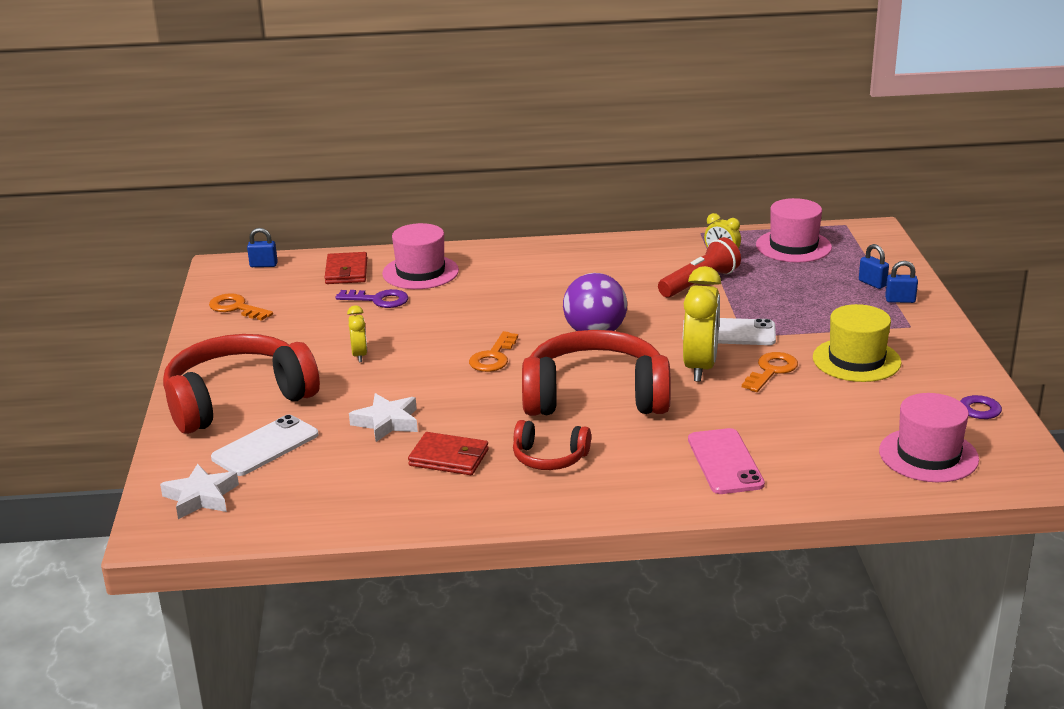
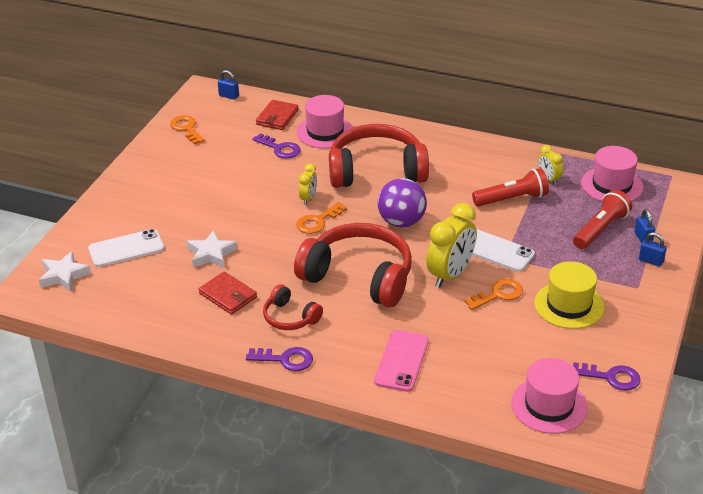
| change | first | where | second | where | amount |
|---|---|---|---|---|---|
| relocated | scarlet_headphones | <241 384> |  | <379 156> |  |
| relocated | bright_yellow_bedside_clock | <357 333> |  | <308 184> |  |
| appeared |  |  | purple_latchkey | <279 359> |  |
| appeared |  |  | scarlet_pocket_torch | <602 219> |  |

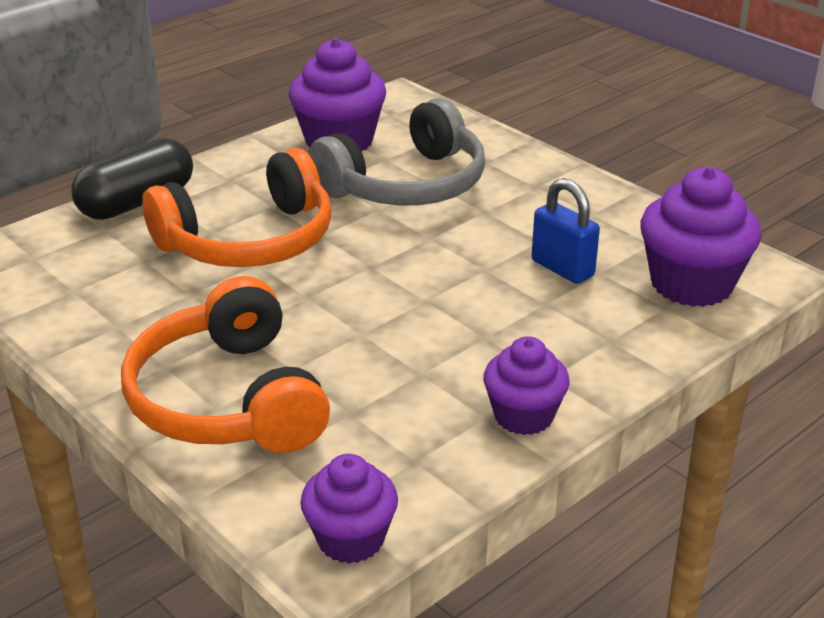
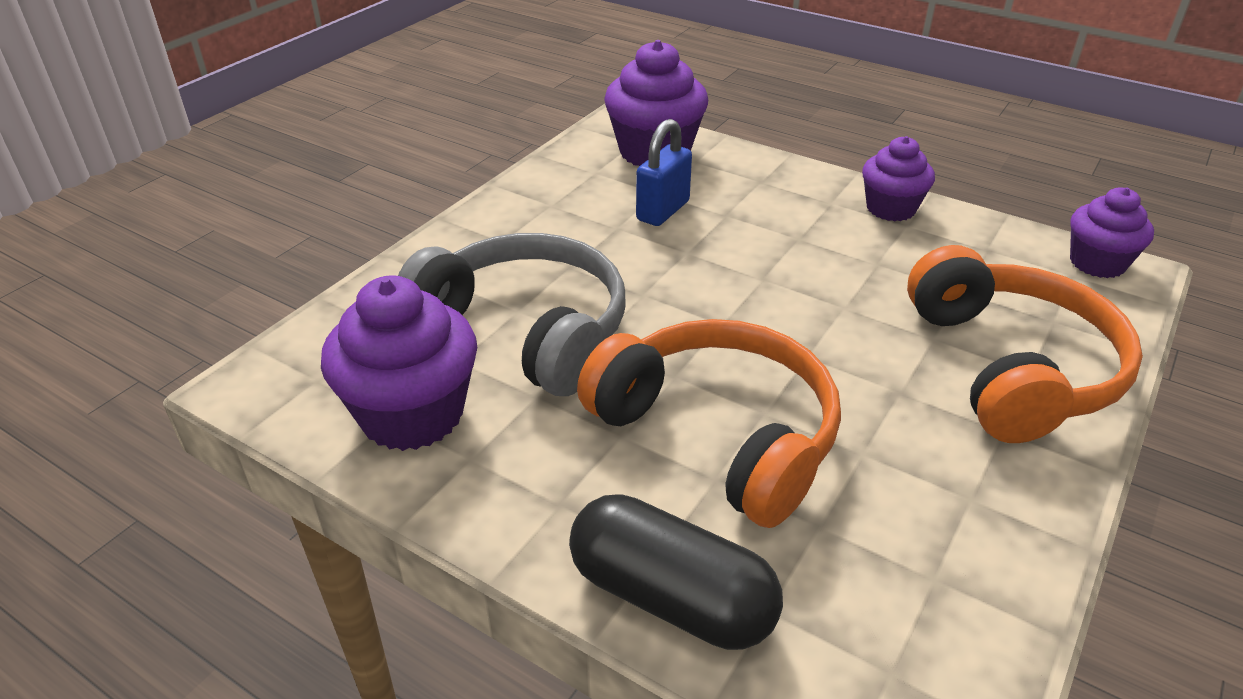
| change | first | where | second | where | amount |
|---|---|---|---|---|---|
| spun | orange-coloured_headphones | <225 364> |  | <1025 344> | 60 degrees counterclockwise |

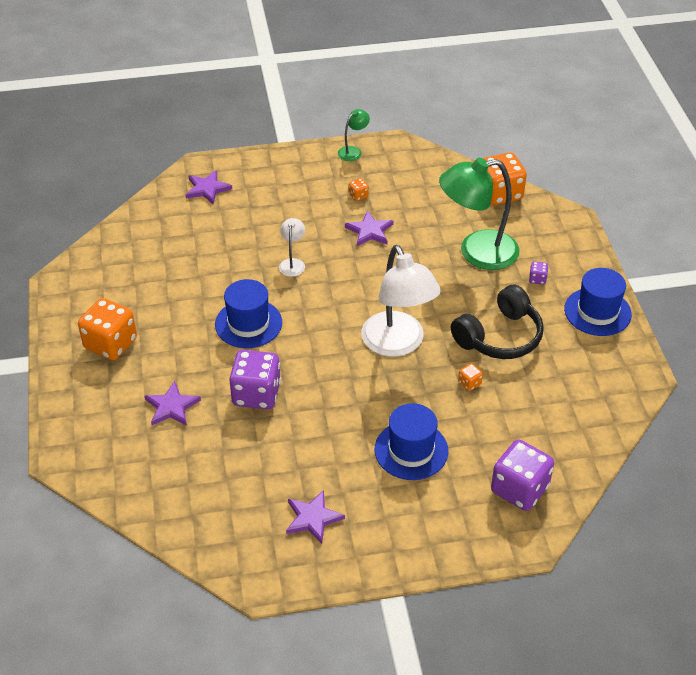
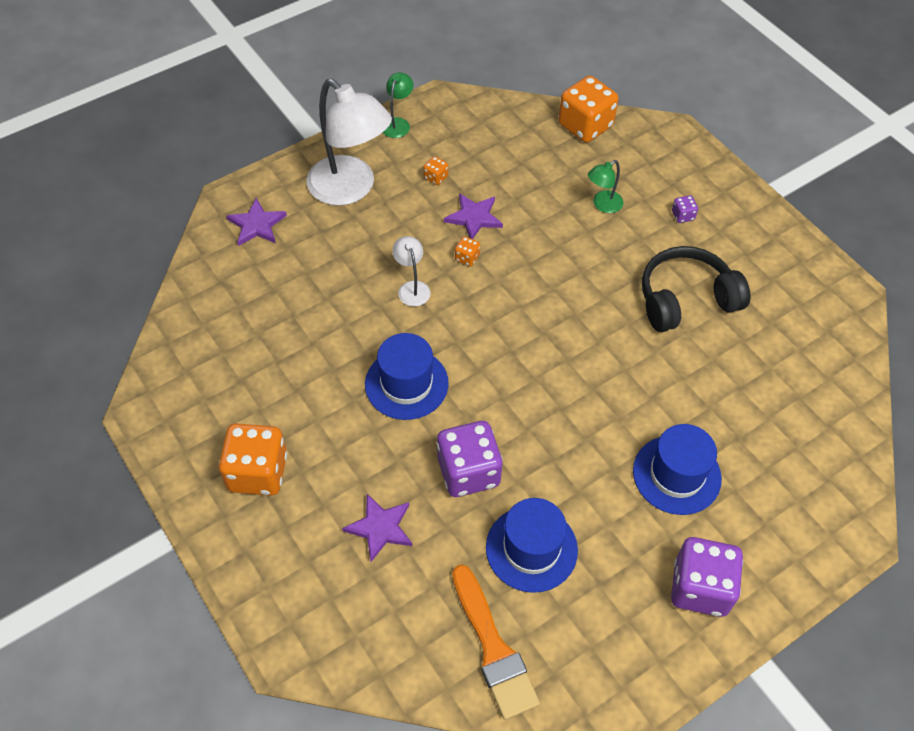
| change | first | where | second | where | amount |
|---|---|---|---|---|---|
| missing | purple_star | <315 517> |  |  |  |
| relocated | pure_white_lamp | <401 301> |  | <349 142> |  |
| size | emerald_lamp | <479 214> |  | <605 186> | x0.44 |
| spun | jet-black_headphones | <497 322> |  | <696 289> | 135 degrees counterclockwise |
| relocated | orange-coloured_game_die | <470 377> |  | <467 251> |  |
| relocated | purple_game_die | <522 475> |  | <707 577> |  |
| relocated | royal_blue_tall_hat | <598 302> |  | <532 545> |  |
| appeared |  |  | orange-coloured_brush | <496 642> |  |

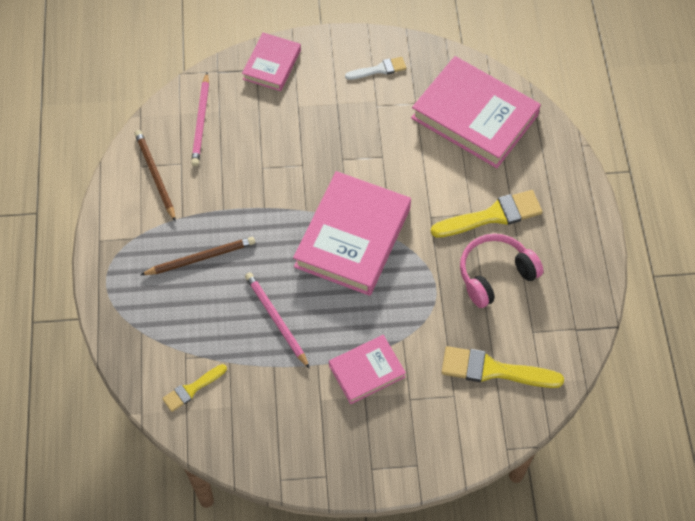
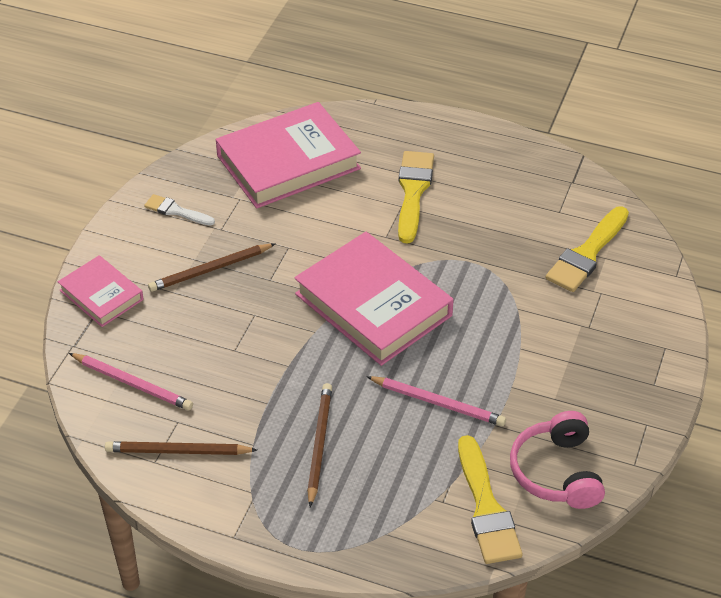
| change | first | where | second | where | amount |
|---|---|---|---|---|---|
| size | bright_yellow_brush | <194 388> |  | <490 499> | x1.72 |
| spun | pink_wooden_pencil | <277 320> |  | <436 401> | 150 degrees counterclockwise |
| missing | pink_hardcover | <367 369> |  |  |  |
| spun | pure_white_brush | <375 68> |  | <179 210> | 75 degrees counterclockwise |
| relocated | pink_headphones | <502 271> |  | <557 460> |  |
| appeared |  |  | dark_brown_wooden_pencil | <212 267> |  |

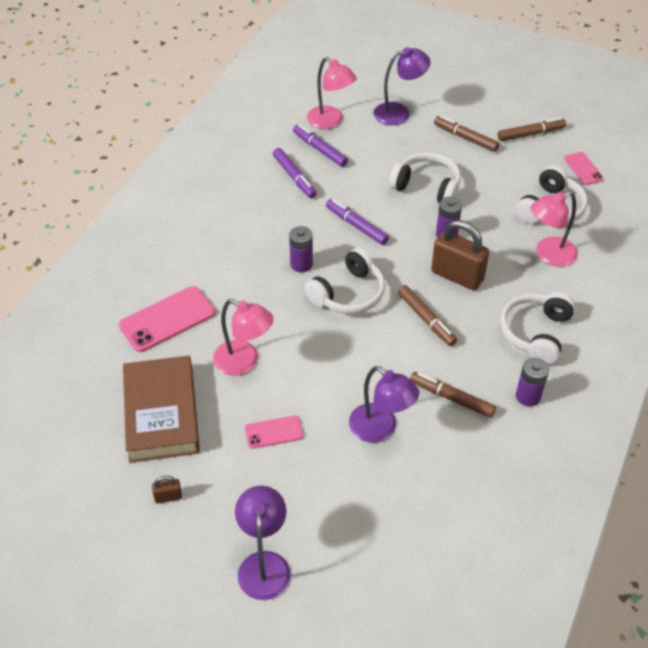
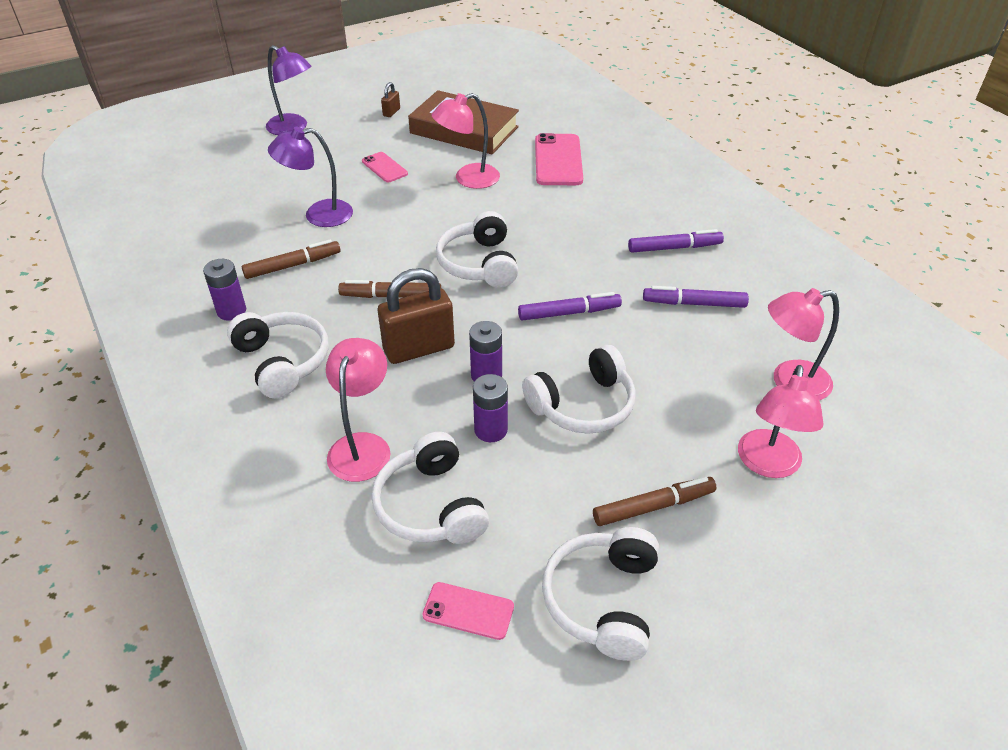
| change | first | where | second | where | amount |
|---|---|---|---|---|---|
| spun | pink_phone | <274 432> |  | <385 167> | 60 degrees counterclockwise |
| relocated | purple_power_cell | <301 249> |  | <490 408> |  |
| relocated | purple_marker | <320 145> |  | <676 241> |  |
| colour | purple_lamp | <402 86> | pink_lamp | <780 421> |  |
| exchanged | dark_brown_marker | <532 129> | pure_white_headphones | <600 594> |  |

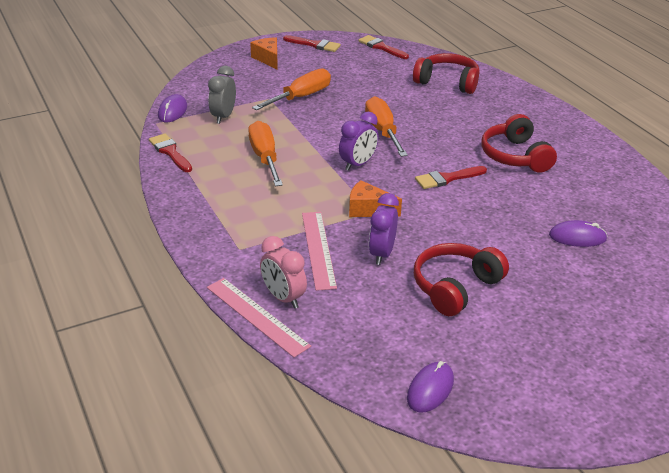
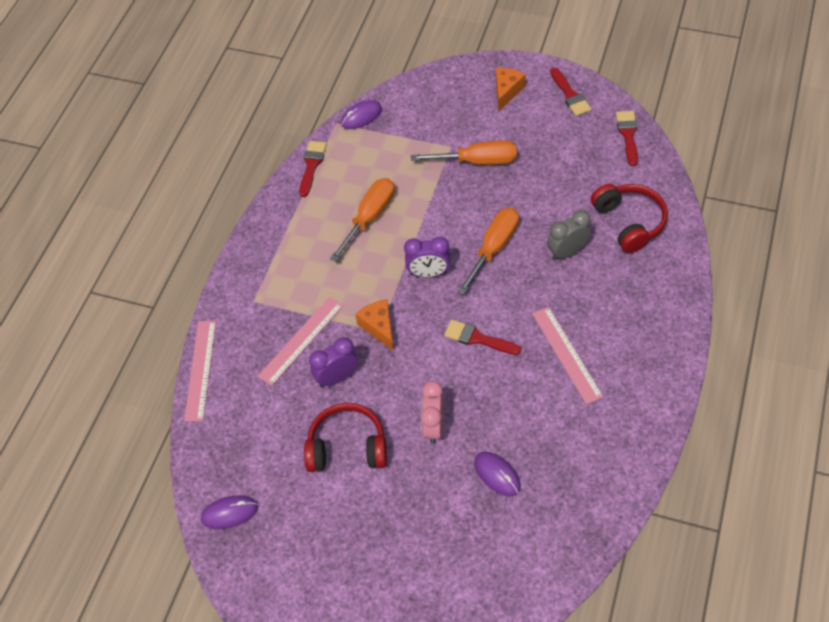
| change | first | where | second | where | amount |
|---|---|---|---|---|---|
| relocated | gray_bedside_clock | <222 95> |  | <569 235> |  |
| relocated | pink_bedside_clock | <283 272> |  | <431 412> |  |
| exchanged | scarlet_headphones | <519 143> | pink_measuring_stick | <568 356> |  |

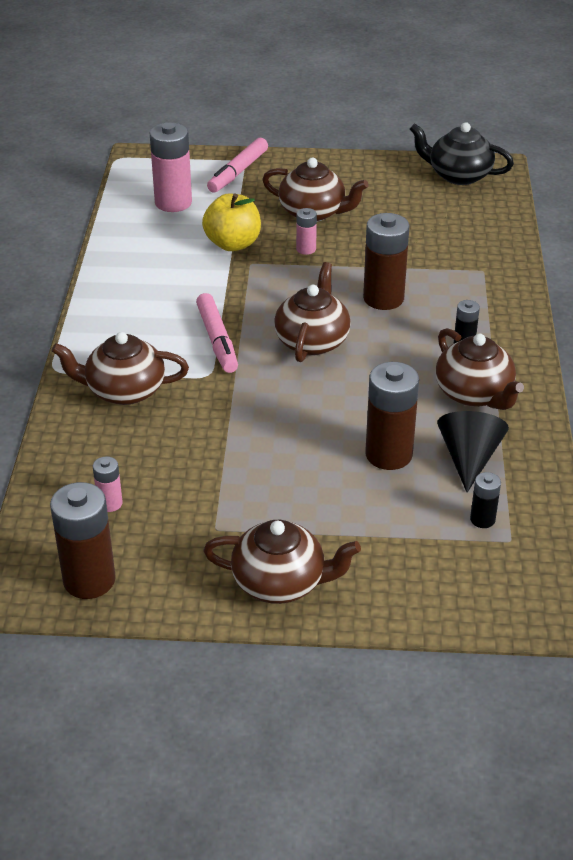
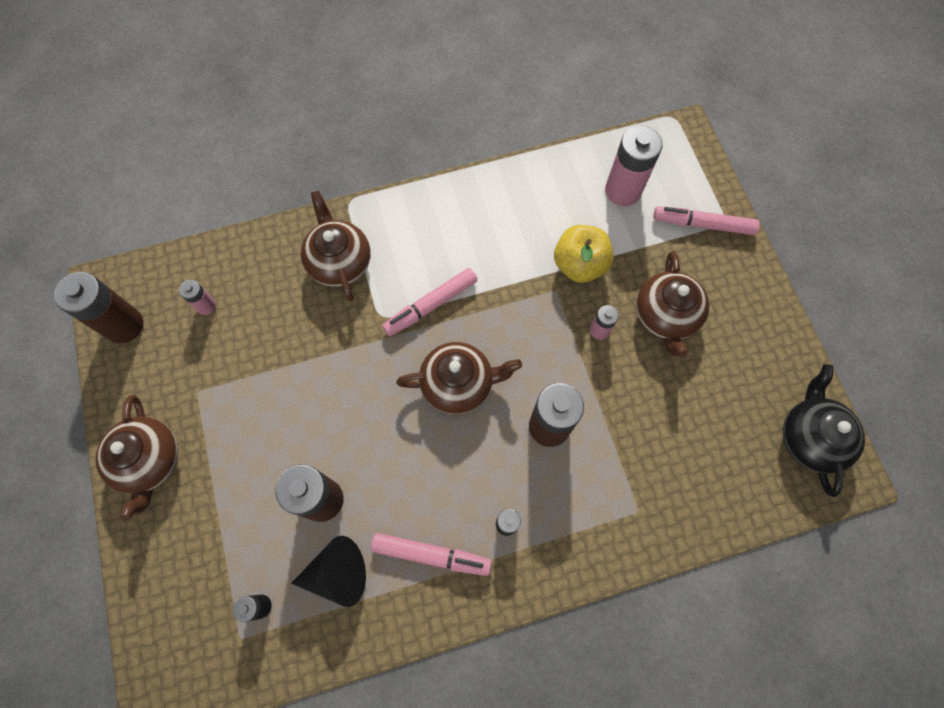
| change | first | where | second | where | amount |
|---|---|---|---|---|---|
| exchanged | dark_brown_teapot | <480 369> | pink_marker | <431 554> |  |

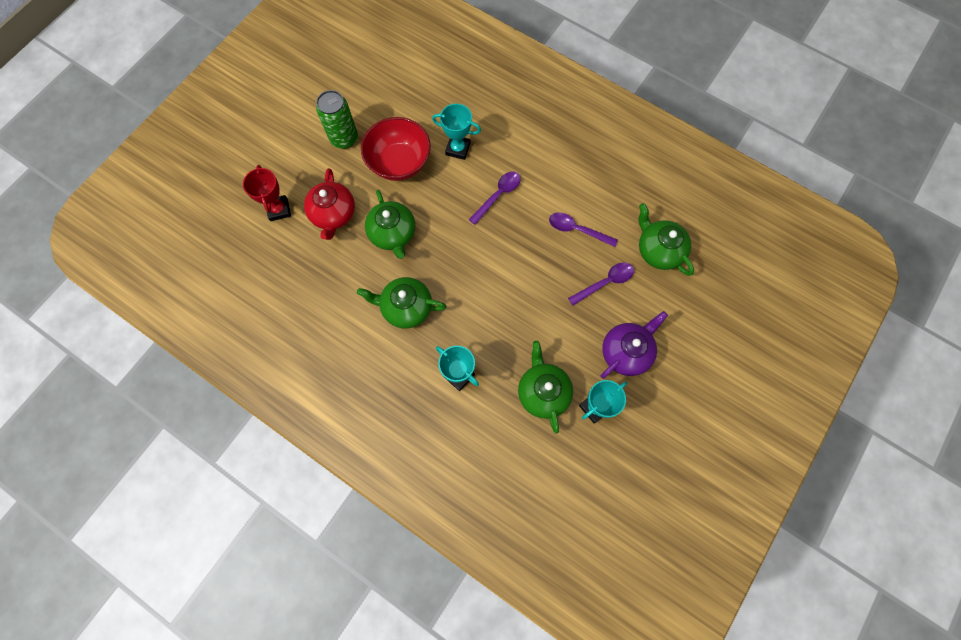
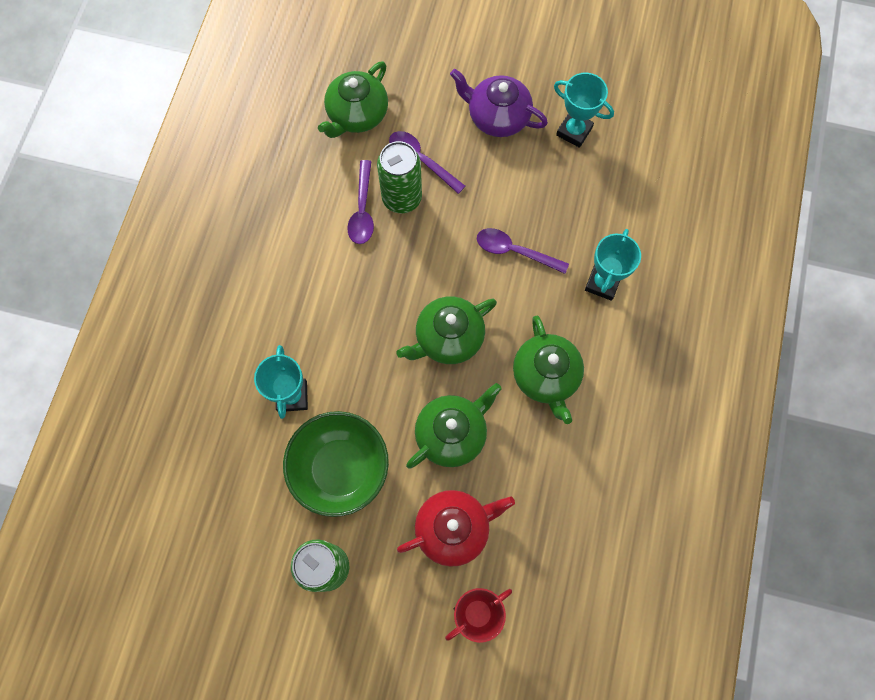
| change | first | where | second | where | amount |
|---|---|---|---|---|---|
| colour | scarlet_deep_dish | <396 149> | emerald_deep_dish | <336 464> |  |
| relocated | purple_spoon | <495 198> |  | <523 251> |  |
| relocated | emerald_teapot | <545 387> |  | <446 330> |  |
| appeared |  |  | emerald_can | <399 177> |  |

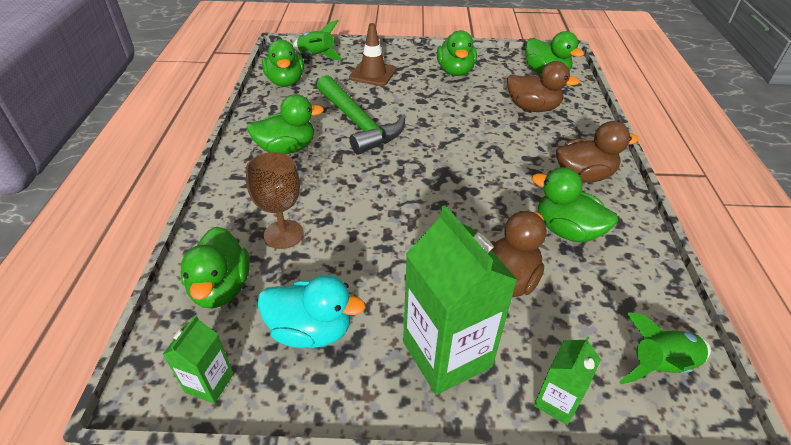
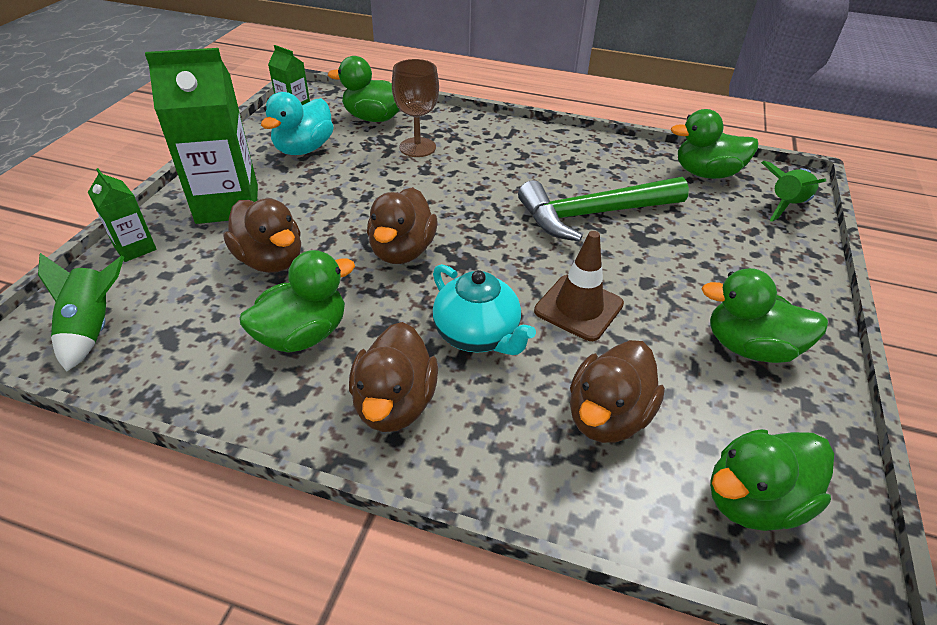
| change | first | where | second | where | amount |
|---|---|---|---|---|---|
| missing | emerald_duck | <285 124> |  |  |  |
| relocated | dark_brown_traffic_cone | <372 54> |  | <579 286> |  |
| appeared |  |  | dark_brown_duck | <402 225> |  |
| appeared |  |  | turquoise_teapot | <484 309> |  |

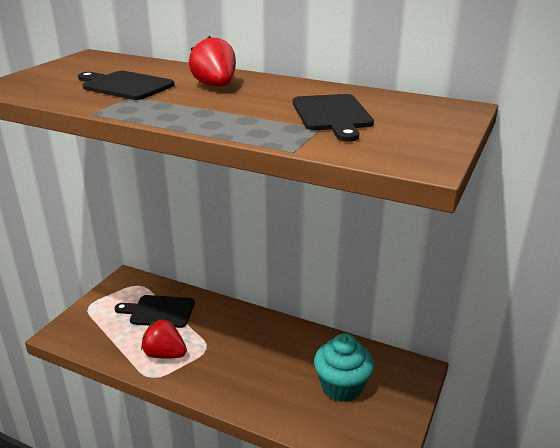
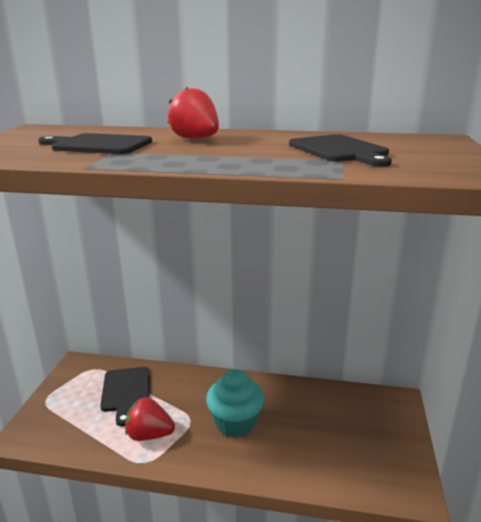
| change | first | where | second | where | amount |
|---|---|---|---|---|---|
| spun | jet-black_chopping_board | <155 311> |  | <125 396> | 90 degrees counterclockwise |
| relocated | turquoise_muffin | <344 367> |  | <235 403> |  |

